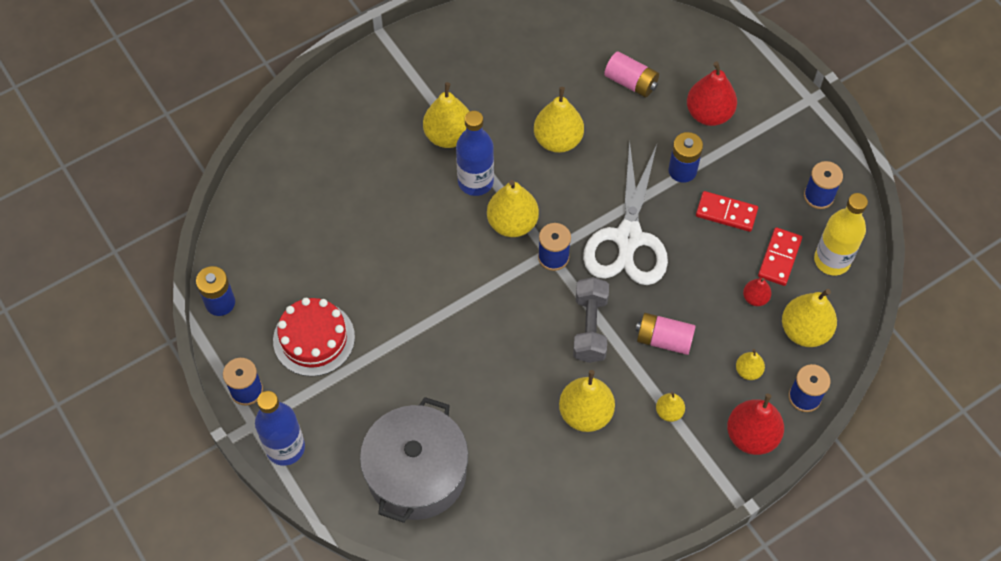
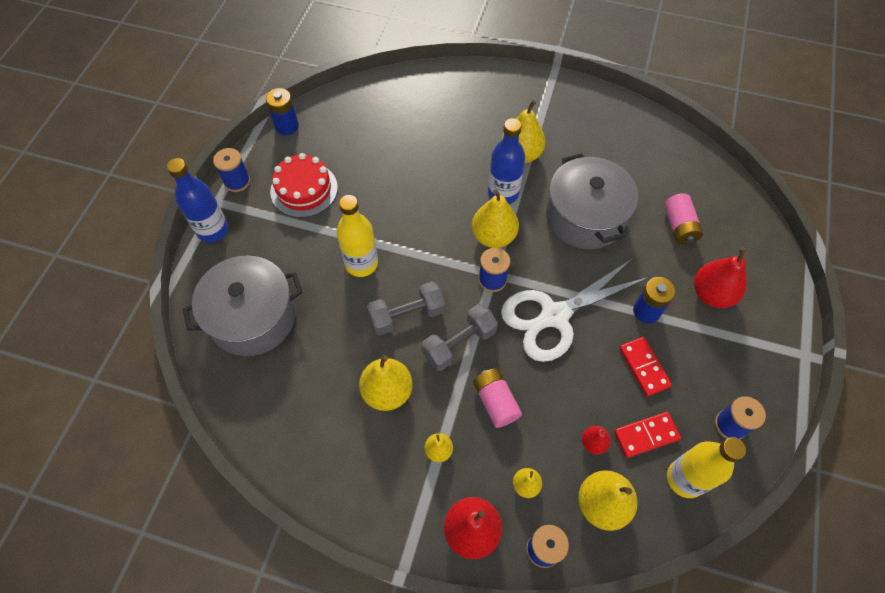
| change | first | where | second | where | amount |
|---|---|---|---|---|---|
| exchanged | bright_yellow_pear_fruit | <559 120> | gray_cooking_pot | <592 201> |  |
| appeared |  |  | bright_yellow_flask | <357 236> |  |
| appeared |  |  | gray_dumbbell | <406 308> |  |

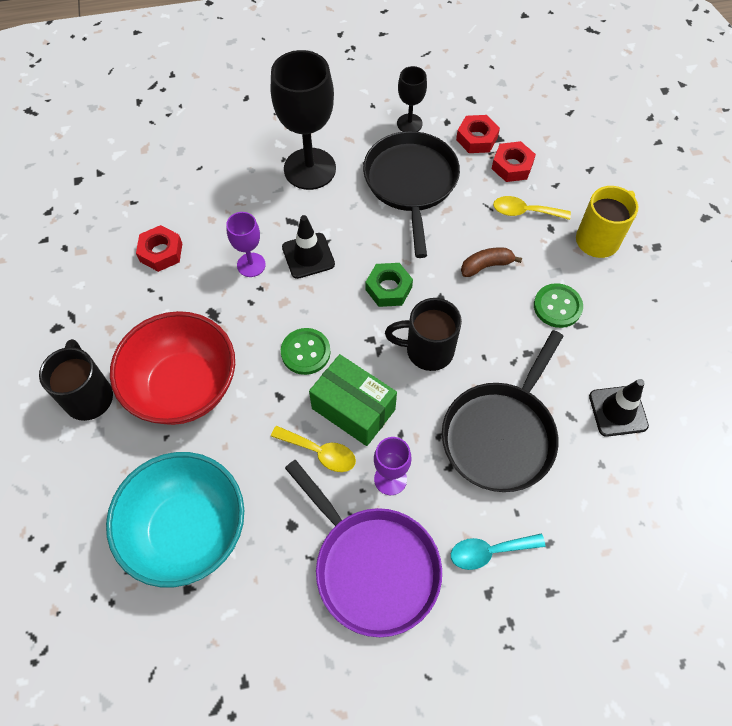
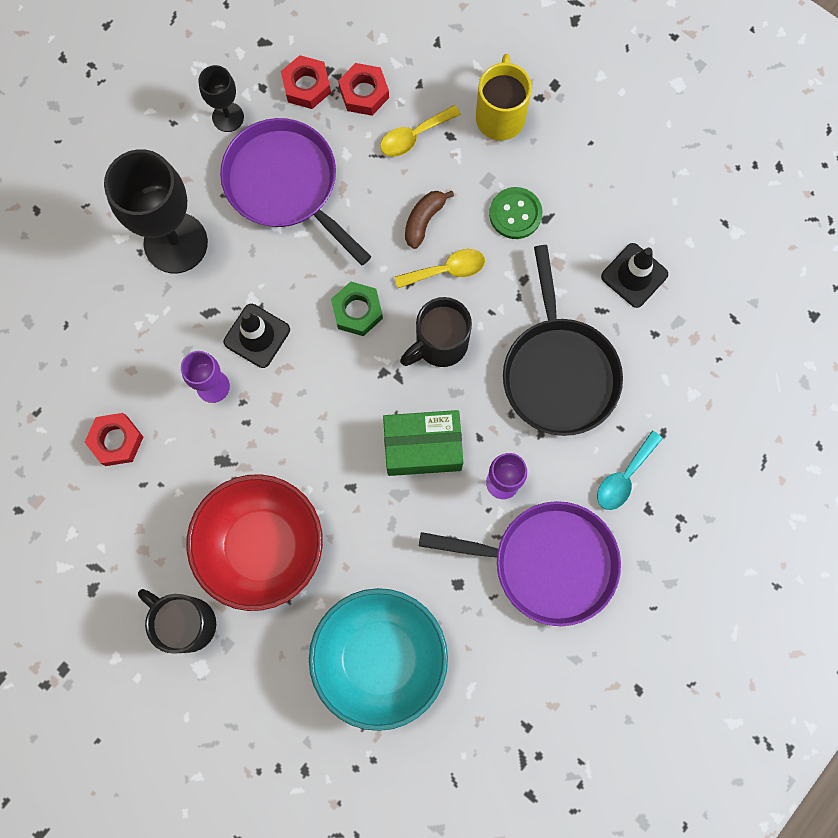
| change | first | where | second | where | amount |
|---|---|---|---|---|---|
| relocated | bright_yellow_spoon | <313 449> |  | <439 268> |  |
| missing | emerald_shirt_button | <306 351> |  |  |  |
| colour | jet-black_skillet | <411 194> | purple_skillet | <295 191> |  |

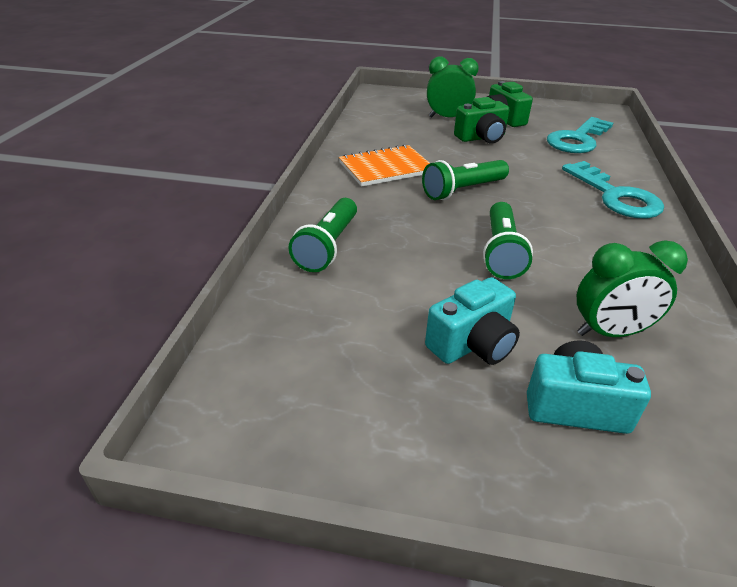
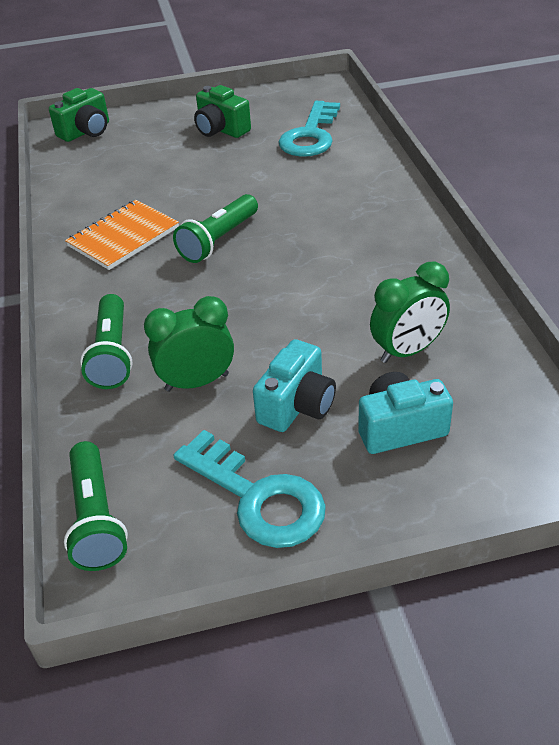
| change | first | where | second | where | amount |
|---|---|---|---|---|---|
| relocated | emerald_bedside_clock | <453 87> |  | <189 344> |  |
| relocated | emerald_camera | <481 120> |  | <79 115> |  |
| relocated | emerald_pocket_torch | <508 240> |  | <96 506> |  |
| relocated | turquoise_latchkey | <613 189> |  | <249 489> |  |

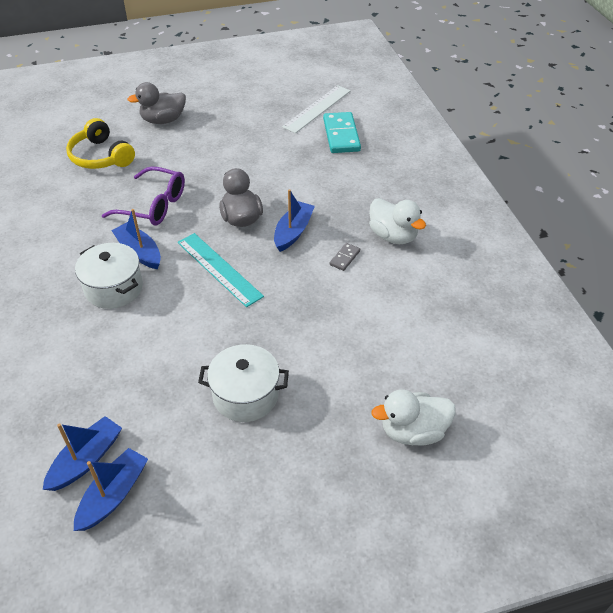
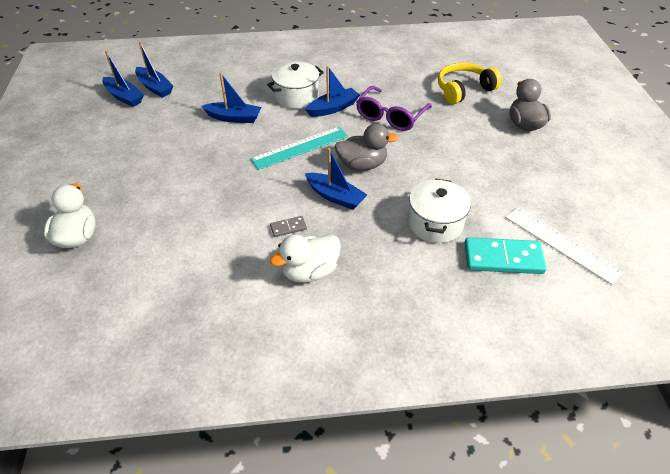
| change | first | where | second | where | amount |
|---|---|---|---|---|---|
| relocated | pure_white_cooking_pot | <243 383> |  | <439 210> |  |
| spun | gray_domino | <345 257> |  | <288 226> | 60 degrees counterclockwise |
| appeared |  |  | royal_blue_boat | <231 98> |  |

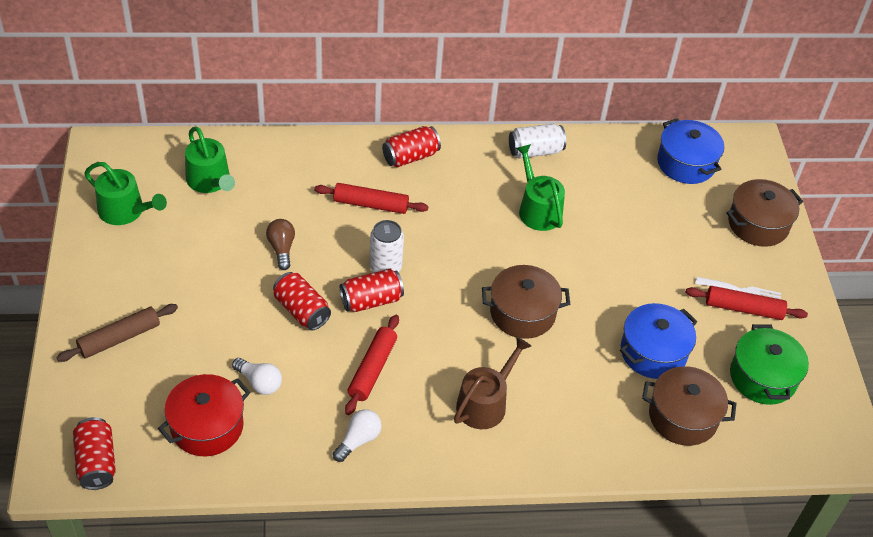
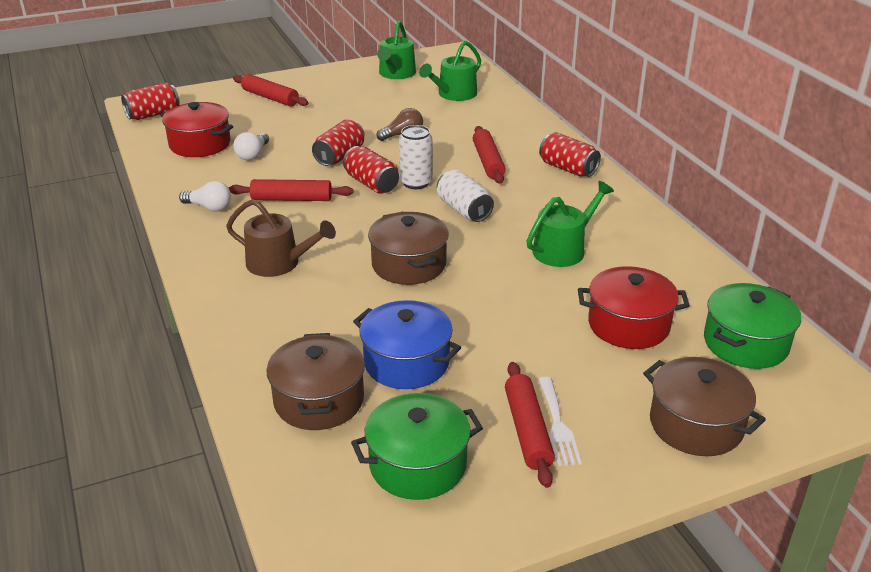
| change | first | where | second | where | amount |
|---|---|---|---|---|---|
| colour | dark_brown_dough_roller | <117 333> | scarlet_dough_roller | <270 90> |  |
| relocated | pure_white_can | <537 141> |  | <465 196> |  |
| colour | royal_blue_cooking_pot | <690 151> | emerald_cooking_pot | <752 326> |  |
| appeared |  |  | scarlet_cooking_pot | <634 307> |  |

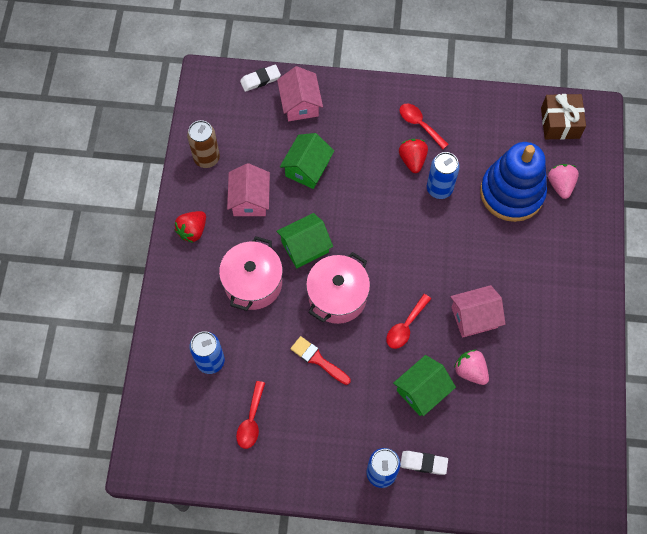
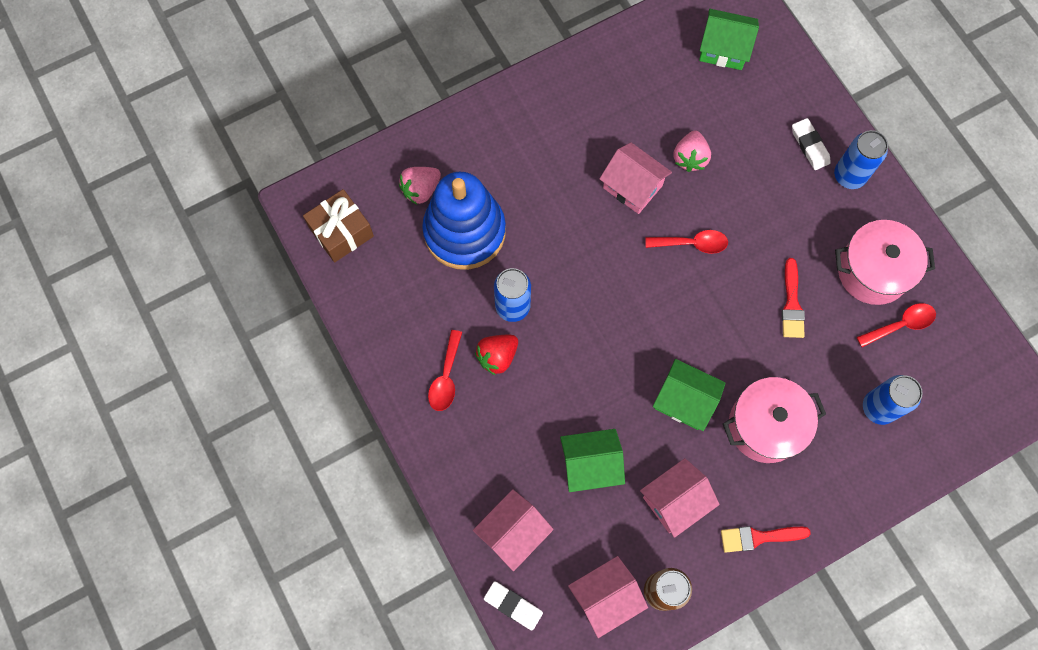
| change | first | where | second | where | amount |
|---|---|---|---|---|---|
| exchanged | scarlet_strawberry | <190 227> | scarlet_brush | <766 539> |  |
| relocated | pink_cooking_pot | <338 288> |  | <885 262> |  |
| relocated | emerald_toy_house | <424 385> |  | <729 39> |  |
| appeared |  |  | pink_toy_house | <608 597> |  |

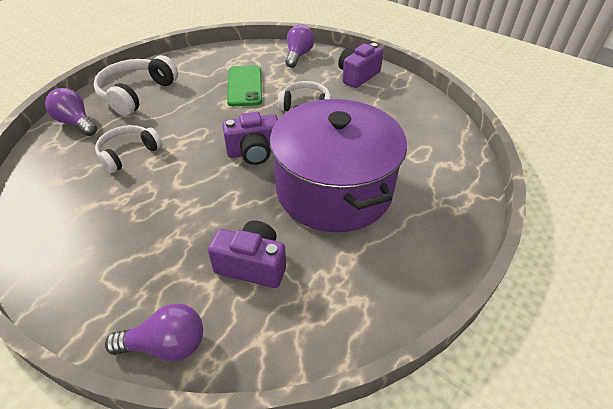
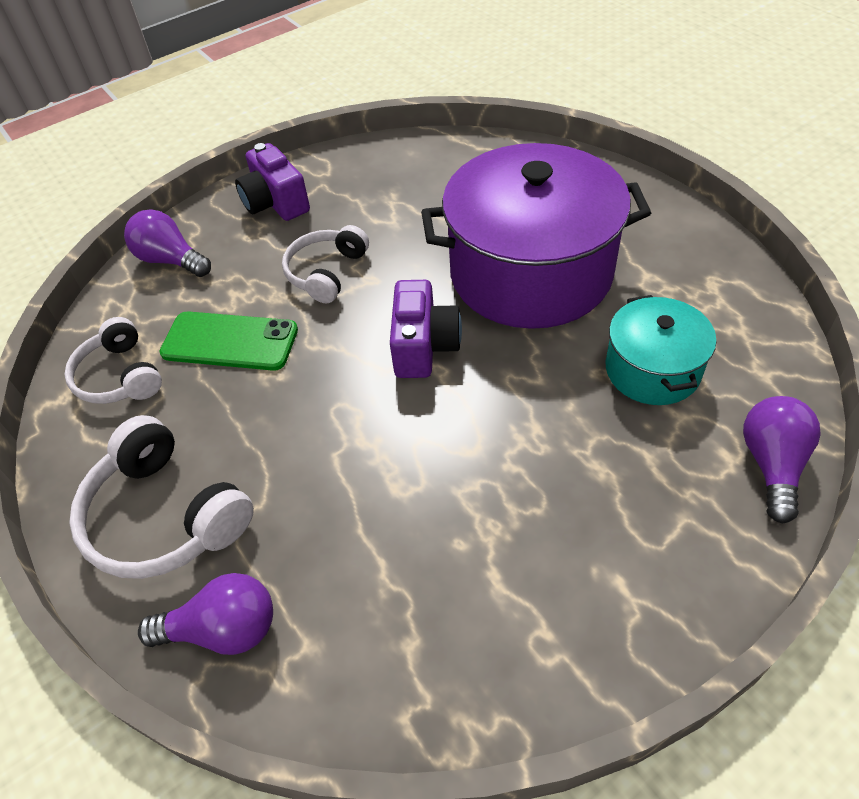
| change | first | where | second | where | amount |
|---|---|---|---|---|---|
| spun | purple_lightbulb | <71 112> |  | <205 614> | 150 degrees counterclockwise |
| relocated | pure_white_headphones | <128 149> |  | <113 360> |  |
| exchanged | purple_camera | <247 254> | turquoise_cooking_pot | <661 350> |  |

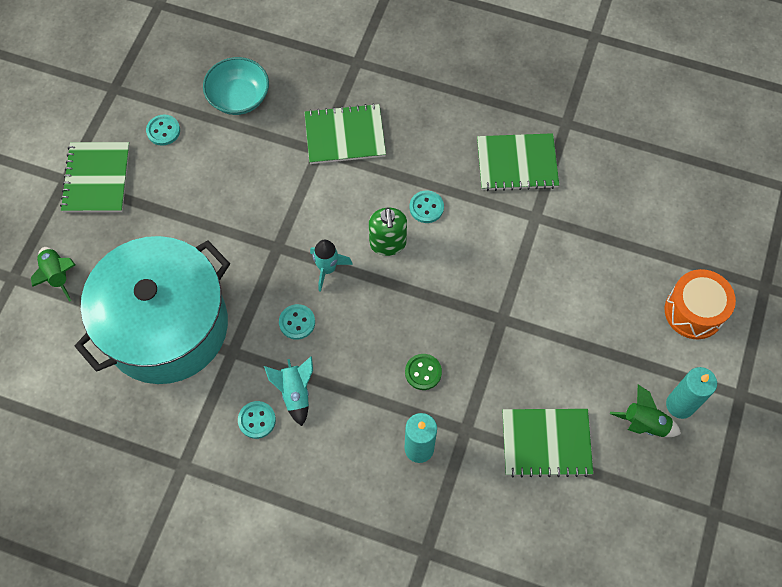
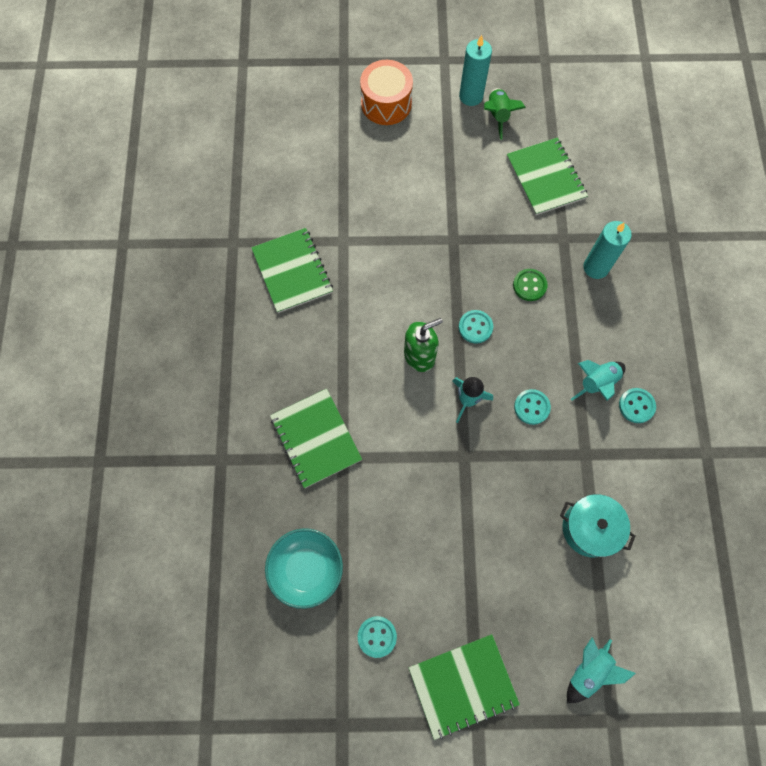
| change | first | where | second | where | amount |
|---|---|---|---|---|---|
| colour | emerald_spaceship | <53 274> | turquoise_spaceship | <601 670> |  |
| size | turquoise_cooking_pot | <152 310> |  | <598 525> | x0.44 |
| relocated | turquoise_shirt_button | <427 207> |  | <476 327> |  |

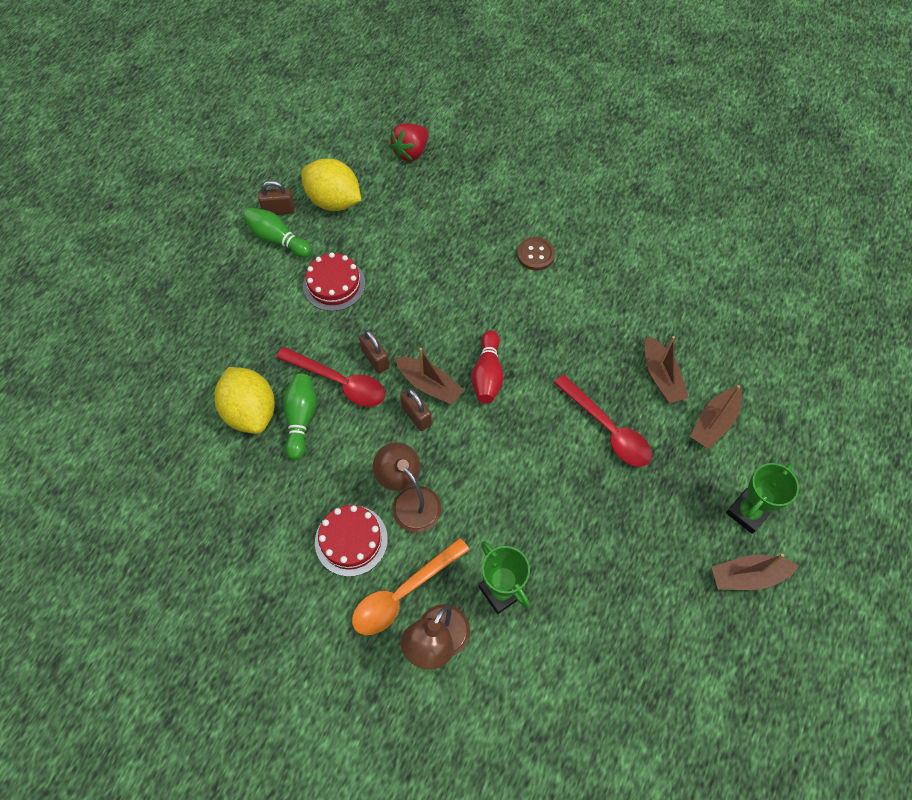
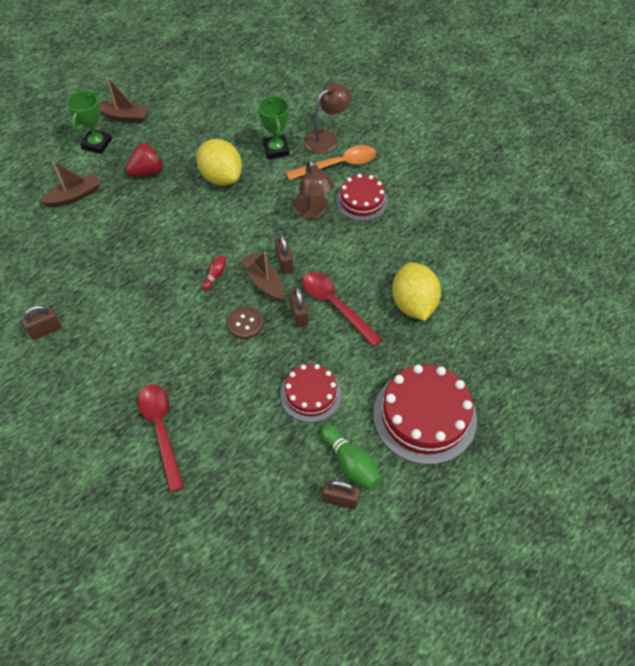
| change | first | where | second | where | amount |
|---|---|---|---|---|---|
| missing | emerald_bowling_pin | <300 417> |  |  |  |
| relocated | bright_yellow_toy_lemon | <331 184> |  | <219 162> |  |
| relocated | scarlet_strawberry | <409 142> |  | <145 158> |  |
| size | scarlet_bowling_pin | <487 367> |  | <214 273> | x0.56 |
| relocated | dark_brown_shirt_button | <536 254> |  | <245 322> |  |
| relocated | scarlet_spoon | <603 420> |  | <160 438> |  |
| missing | dark_brown_boat | <667 369> |  |  |  |
| spun | emerald_trophy | <762 498> |  | <89 122> | 45 degrees counterclockwise |
| appeared |  |  | dark_brown_small_lock | <42 322> |  |
| appeared |  |  | scarlet_cake | <425 414> |  |

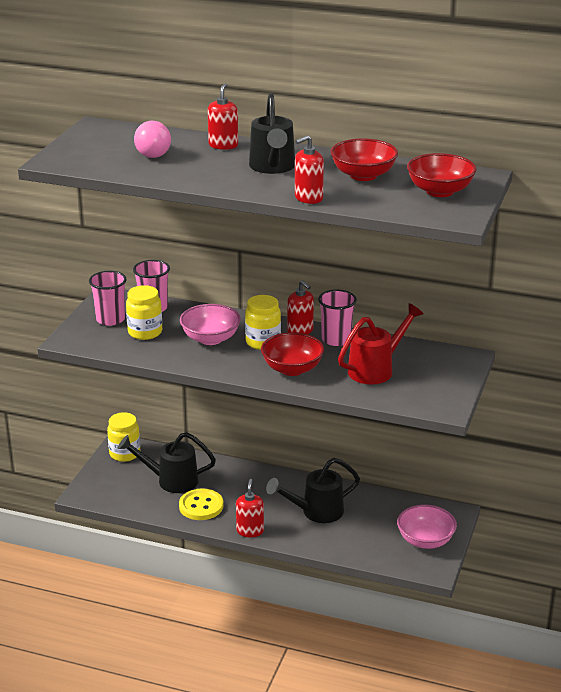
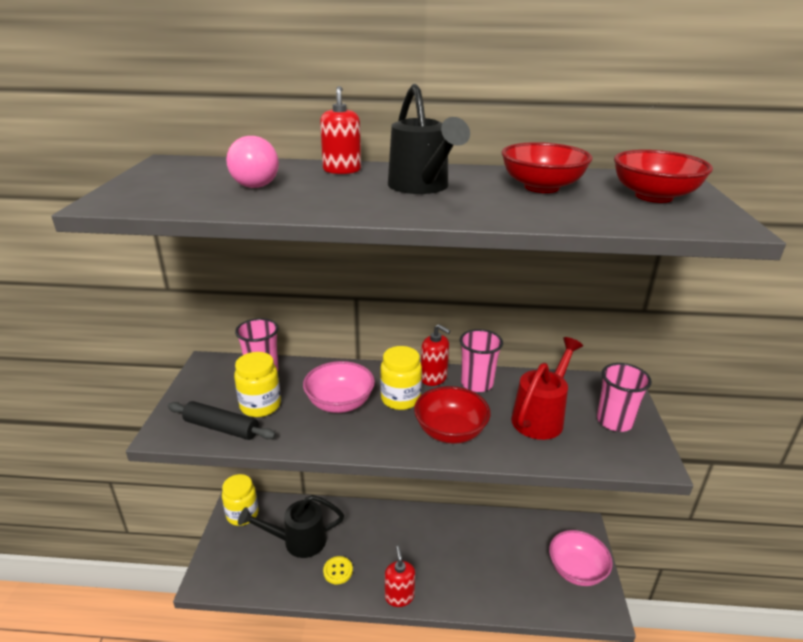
| change | first | where | second | where | amount |
|---|---|---|---|---|---|
| relocated | pink_tumbler | <108 298> |  | <624 397> |  |
| size | bright_yellow_shirt_button | <201 504> |  | <338 570> | x0.62 |
| missing | jet-black_sprinkling_can | <313 490> |  |  |  |
| missing | scarlet_pump_bottle | <309 169> |  |  |  |
| appeared |  |  | jet-black_dough_roller | <222 420> |  |

